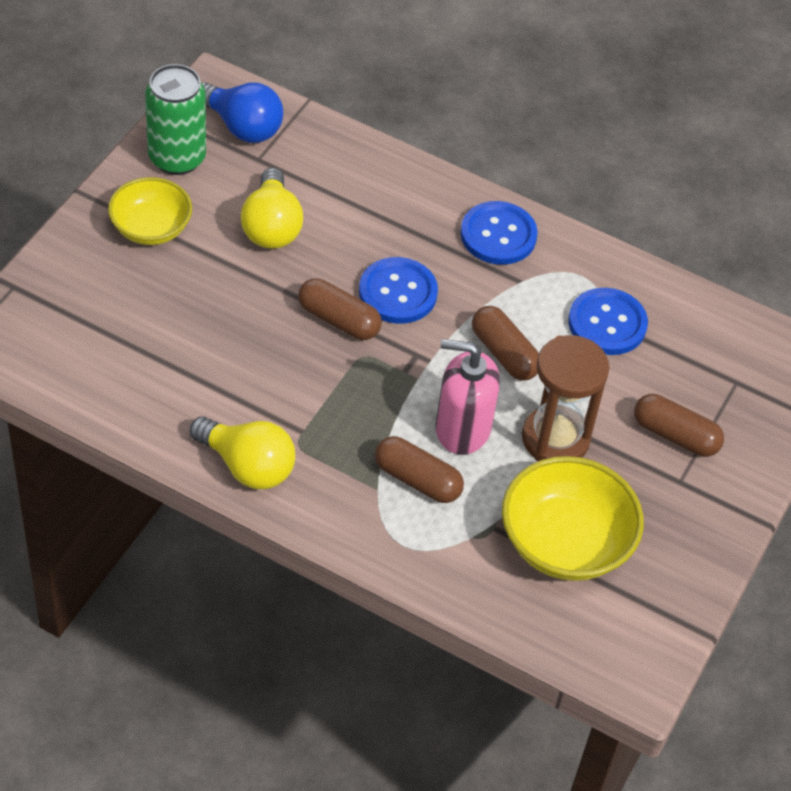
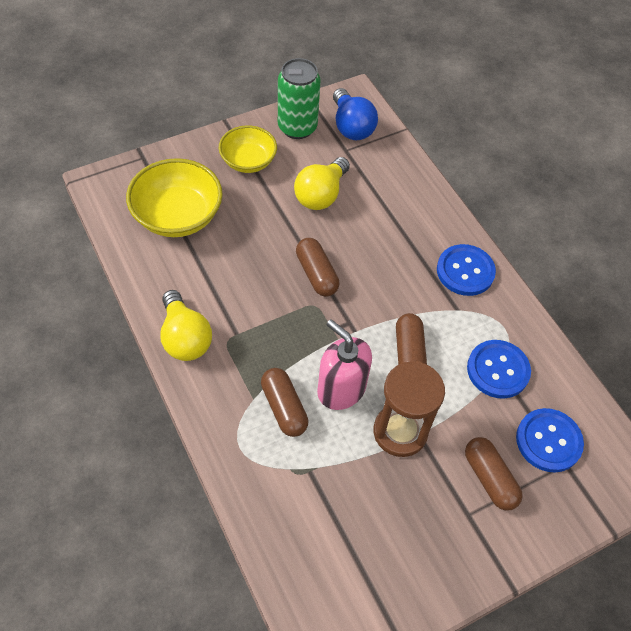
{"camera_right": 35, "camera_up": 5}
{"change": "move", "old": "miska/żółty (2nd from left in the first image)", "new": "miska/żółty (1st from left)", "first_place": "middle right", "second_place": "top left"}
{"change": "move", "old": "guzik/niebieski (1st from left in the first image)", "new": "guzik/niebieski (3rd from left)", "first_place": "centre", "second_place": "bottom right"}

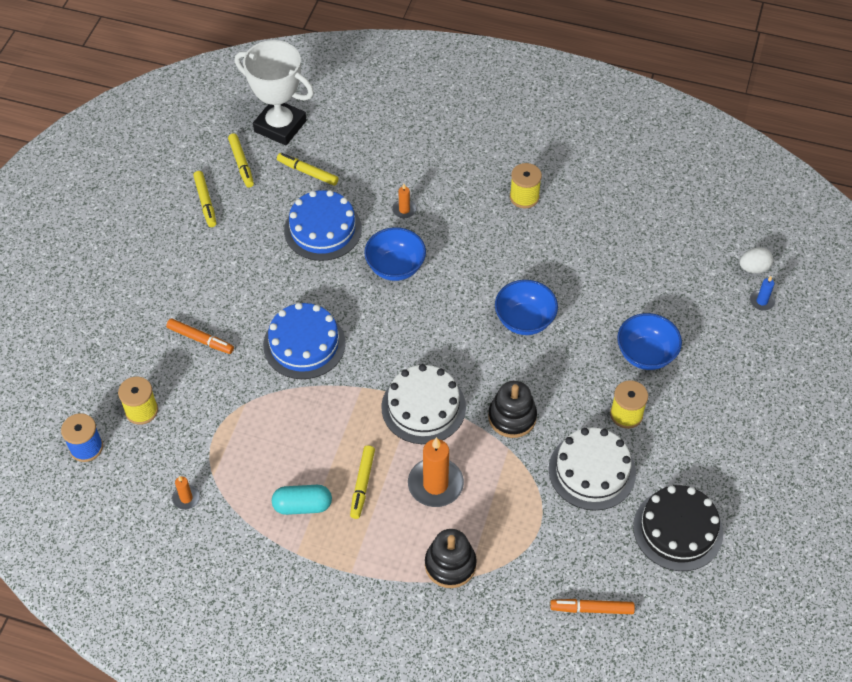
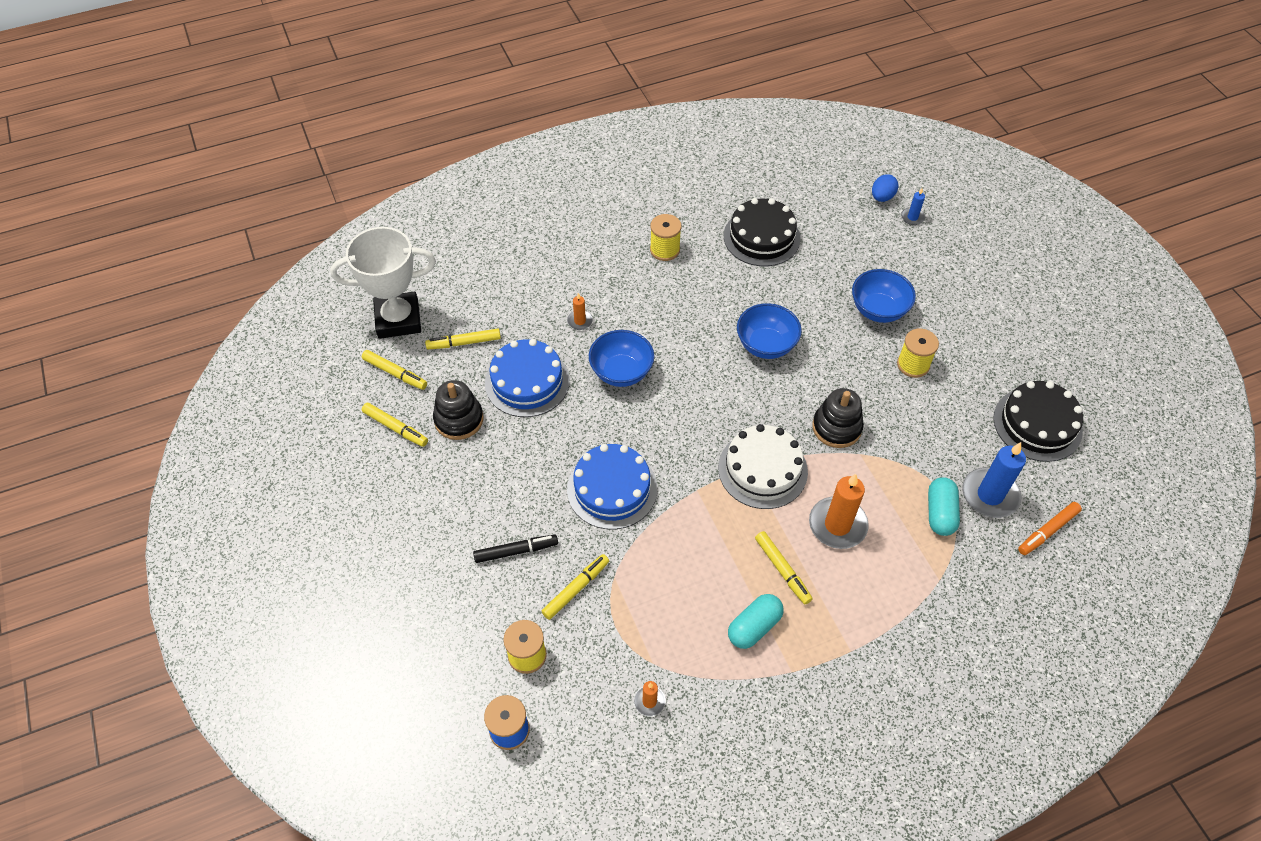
{"camera_right": -40, "camera_up": 0}
{"change": "move", "old": "zabawka nakładanka/czarny (1st from left)", "first_place": "bottom centre", "second_place": "centre"}
{"change": "recolor", "old": "flamaster/pomarańczowy (1st from left)", "new": "flamaster/czarny", "first_place": "middle left", "second_place": "centre"}
{"change": "insert", "new": "flamaster/żółty (4th from left)", "second_place": "bottom centre"}
{"change": "insert", "new": "tort/czarny (1st from left)", "second_place": "top centre"}
{"change": "recolor", "old": "jajko/biały", "new": "jajko/niebieski", "first_place": "middle right", "second_place": "top right"}
{"change": "insert", "new": "kapsułka/turkusowy (2nd from left)", "second_place": "middle right"}
{"change": "insert", "new": "świeca/niebieski (2nd from left)", "second_place": "middle right"}
{"change": "delete", "old": "tort/biały (2nd from left)", "first_place": "bottom right"}

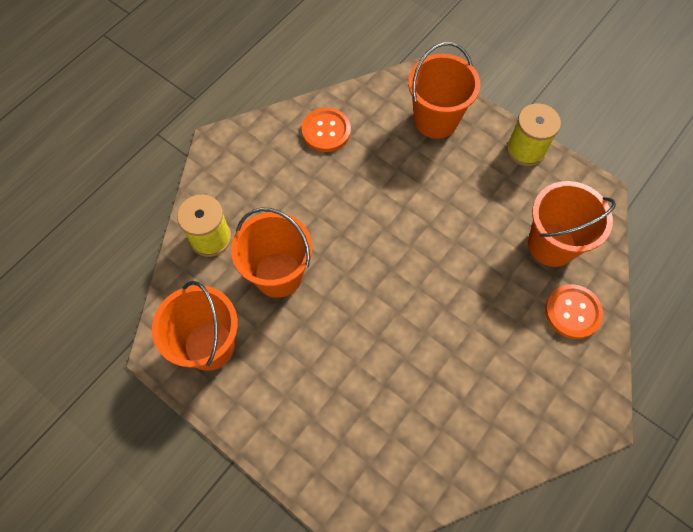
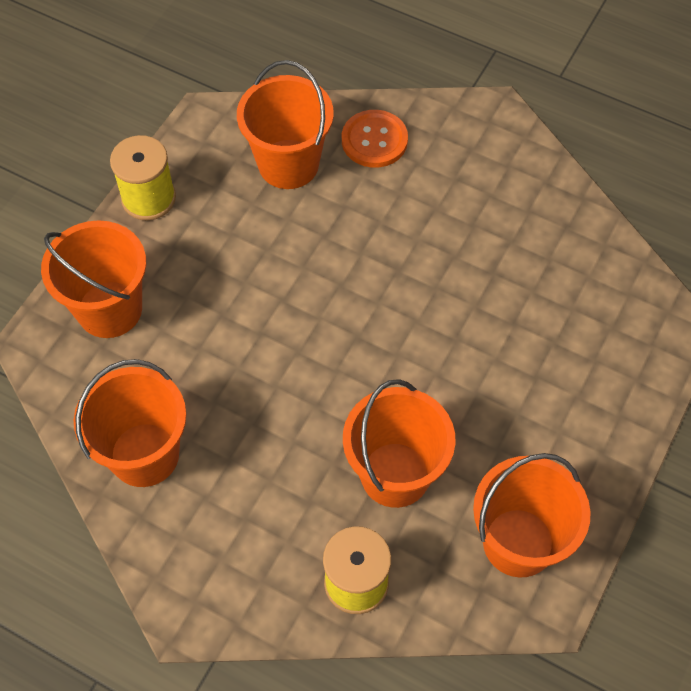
{"camera_right": -100, "camera_up": -5}
{"change": "replace", "old": "guzik/pomarańczowy (1st from left)", "new": "wiadro/pomarańczowy (2nd from left)", "first_place": "top centre", "second_place": "middle left"}

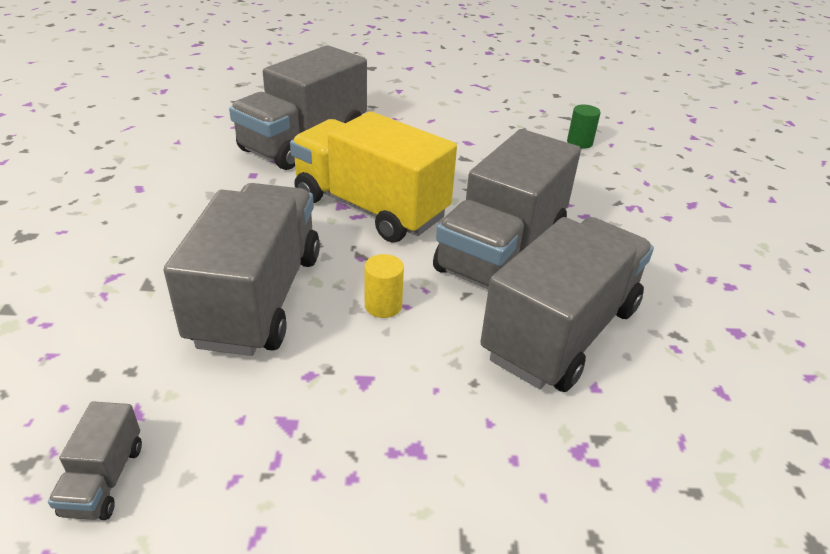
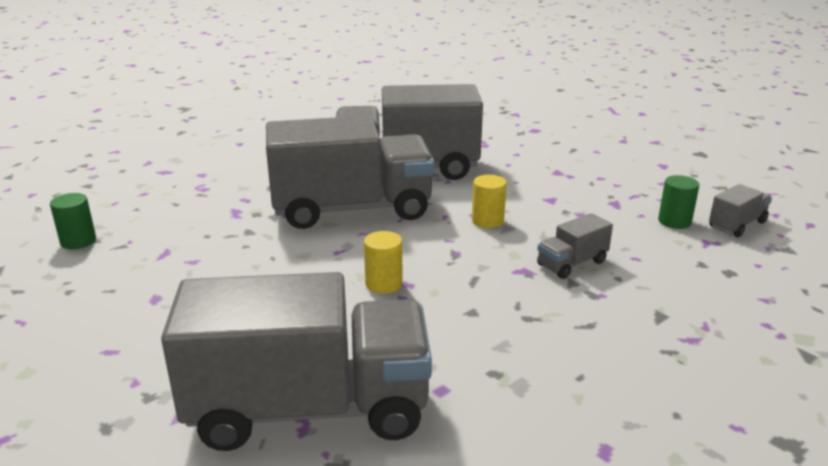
{"camera_right": -130, "camera_up": -10}
{"change": "replace", "old": "ciężarówka/żółty", "new": "walec/żółty (1st from left)", "first_place": "top centre", "second_place": "centre"}
{"change": "resize", "old": "ciężarówka/szary (2nd from left in the first image)", "first_place": "middle left", "second_place": "middle right", "factor": 0.41}
{"change": "insert", "new": "walec/zielony (2nd from left)", "second_place": "middle right"}

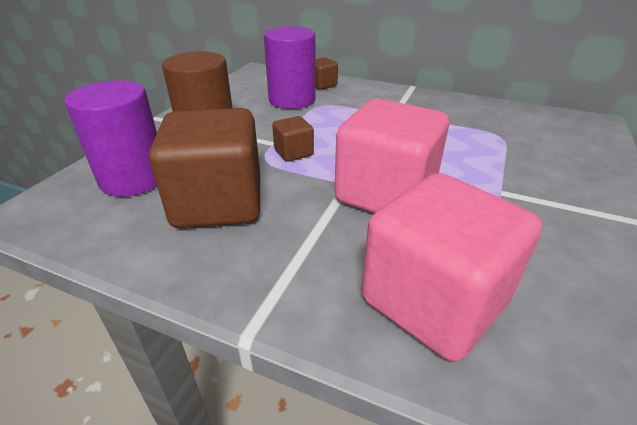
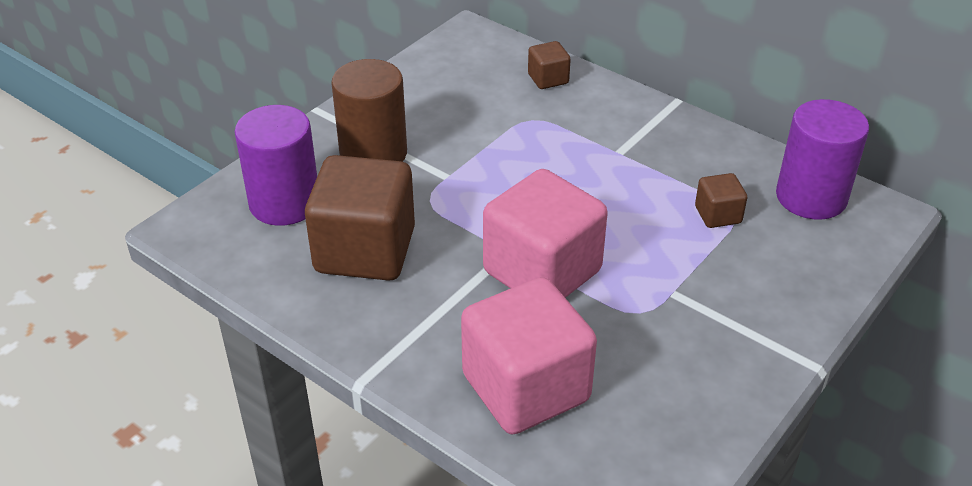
{"camera_right": 15, "camera_up": 5}
{"change": "move", "old": "sześcian/brązowy (2nd from left in the first image)", "new": "sześcian/brązowy (3rd from left)", "first_place": "top centre", "second_place": "middle right"}
{"change": "move", "old": "walec/fioletowy (2nd from left)", "first_place": "top centre", "second_place": "top right"}

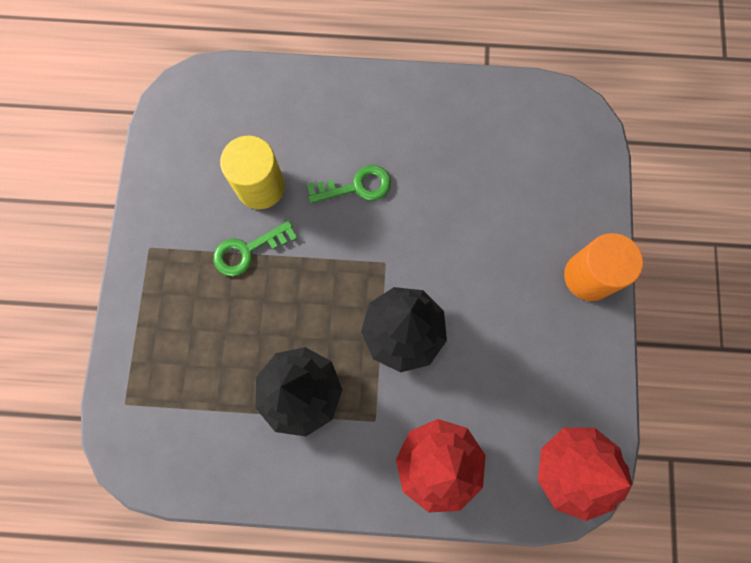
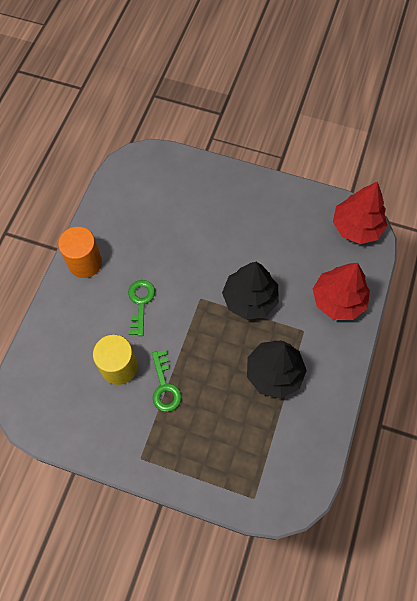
{"camera_right": -75, "camera_up": -10}
{"change": "move", "old": "walec/pomarańczowy", "first_place": "middle right", "second_place": "middle left"}

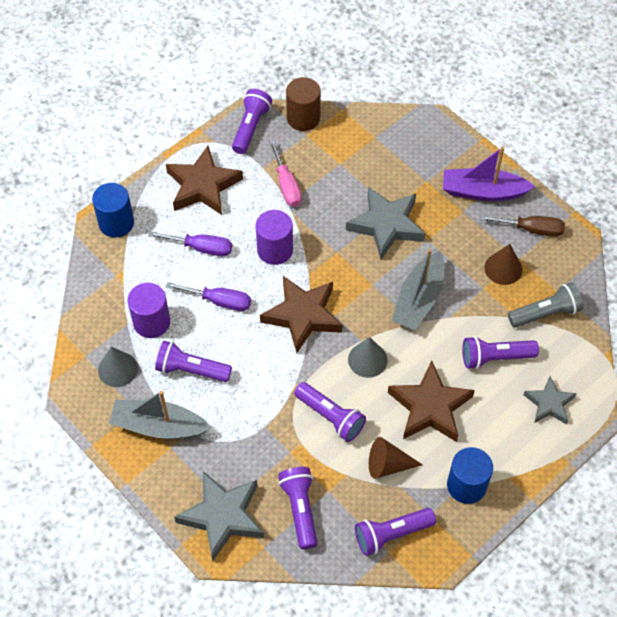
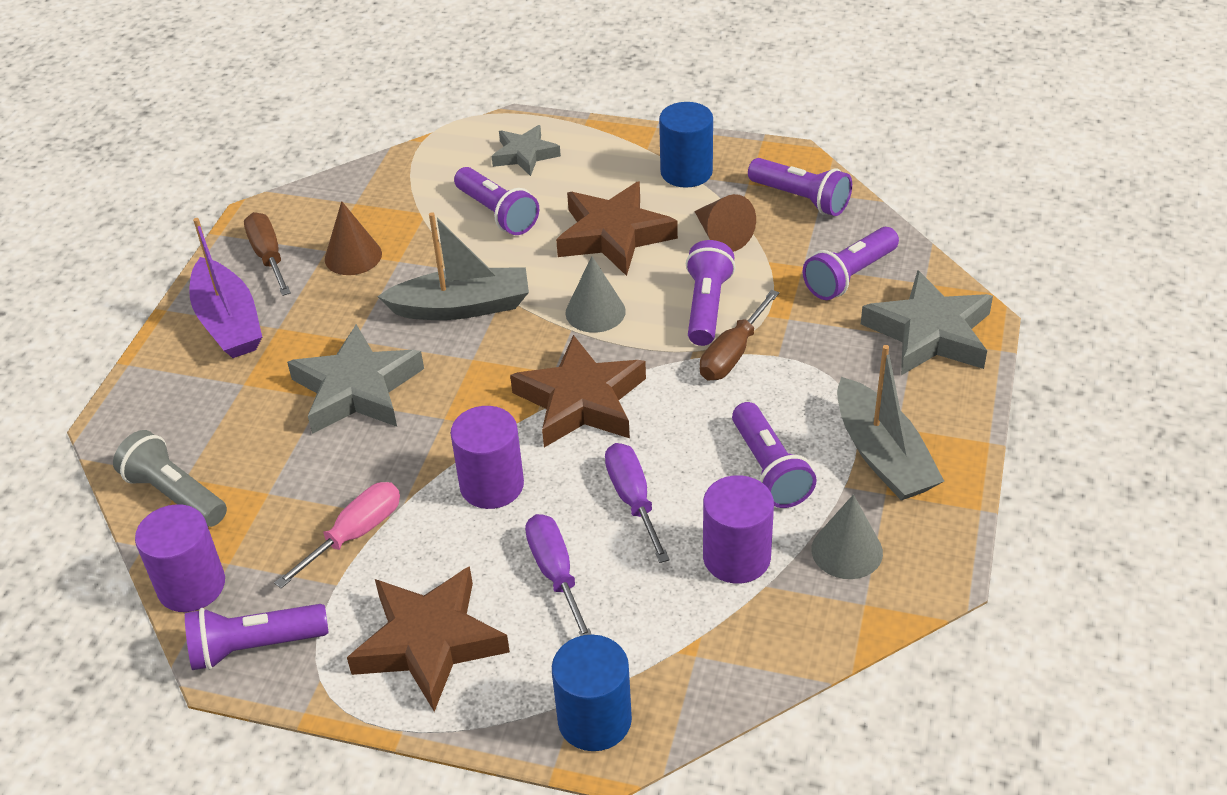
{"camera_right": -120, "camera_up": -15}
{"change": "move", "old": "latarka/szary", "first_place": "middle right", "second_place": "middle left"}
{"change": "recolor", "old": "walec/brązowy", "new": "walec/fioletowy (1st from left)", "first_place": "top centre", "second_place": "bottom left"}
{"change": "insert", "new": "śrubokręt/brązowy (2nd from left)", "second_place": "centre"}

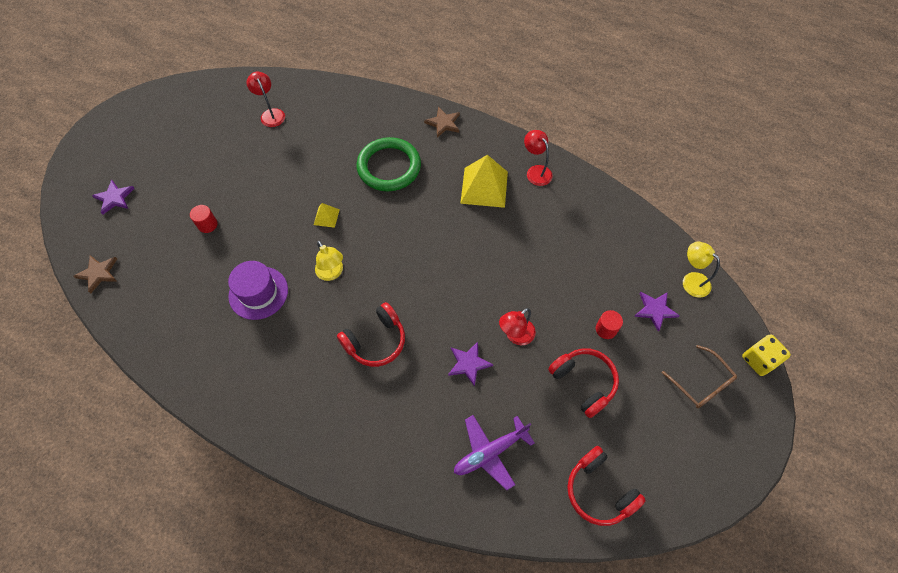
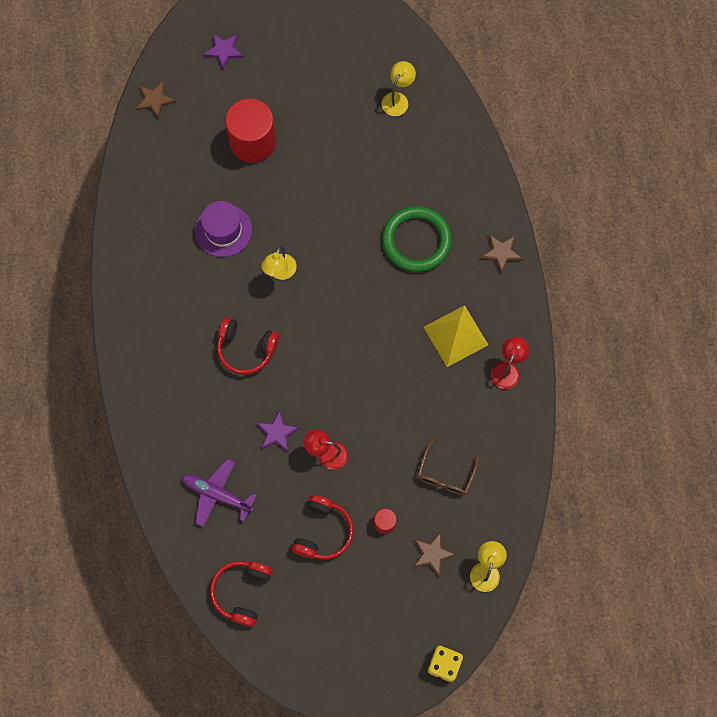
{"camera_right": 55, "camera_up": 10}
{"change": "resize", "old": "walec/czerwony (1st from left)", "first_place": "middle left", "second_place": "top centre", "factor": 2.33}
{"change": "recolor", "old": "lampka/czerwony (1st from left)", "new": "lampka/żółty (2nd from left)", "first_place": "top left", "second_place": "top centre"}
{"change": "recolor", "old": "gwiazda/fioletowy (3rd from left)", "new": "gwiazda/brązowy (2nd from left)", "first_place": "middle right", "second_place": "bottom centre"}
{"change": "move", "old": "okulary/brązowy", "first_place": "middle right", "second_place": "centre"}
{"change": "delete", "old": "piramida/żółty (1st from left)", "first_place": "centre"}

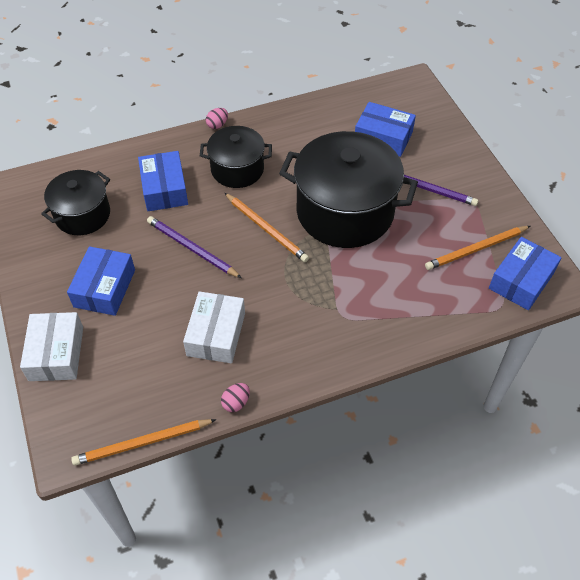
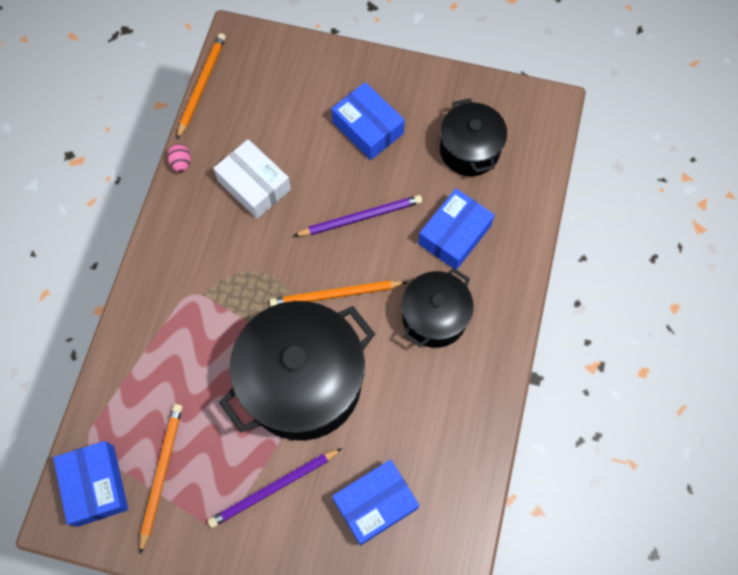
{"camera_right": 125, "camera_up": 15}
{"change": "rotate", "old": "pudełko/niebieski (2nd from left in the first image)", "first_place": "top left", "second_place": "centre", "degrees": -75}
{"change": "delete", "old": "pudełko/biały (1st from left)", "first_place": "middle left"}
{"change": "delete", "old": "jajko/różowy (1st from left)", "first_place": "top centre"}

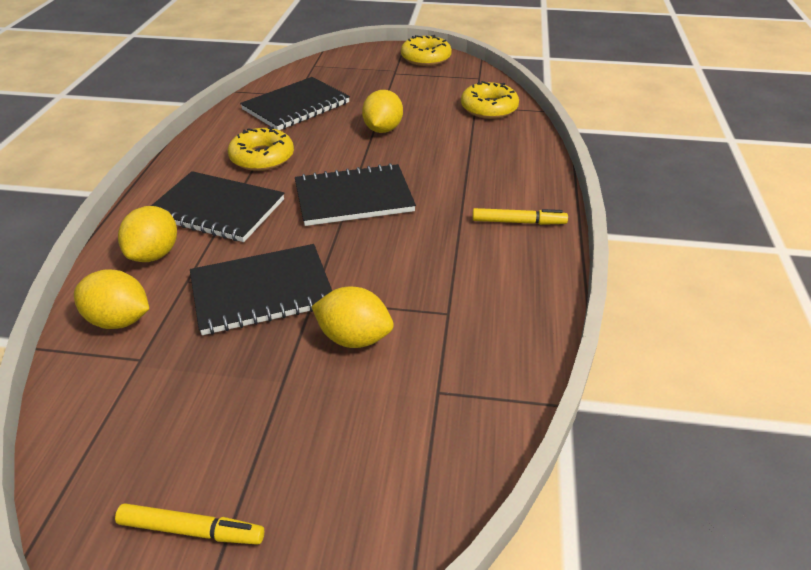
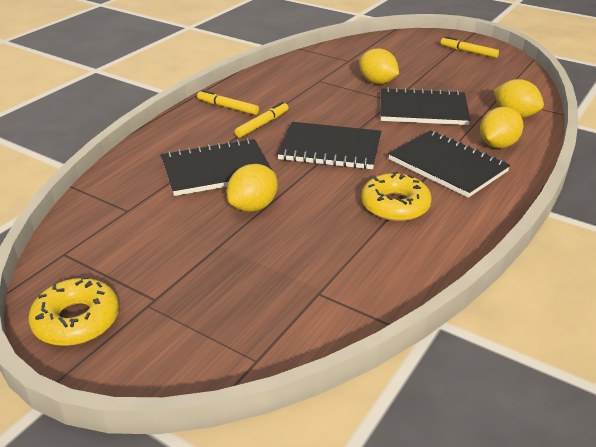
{"camera_right": -155, "camera_up": -5}
{"change": "move", "old": "zeszyt/czarny (3rd from left in the first image)", "new": "zeszyt/czarny (1st from left)", "first_place": "top centre", "second_place": "centre"}
{"change": "insert", "new": "flamaster/żółty (2nd from left)", "second_place": "top centre"}
{"change": "delete", "old": "donut/żółty (3rd from left)", "first_place": "top centre"}

